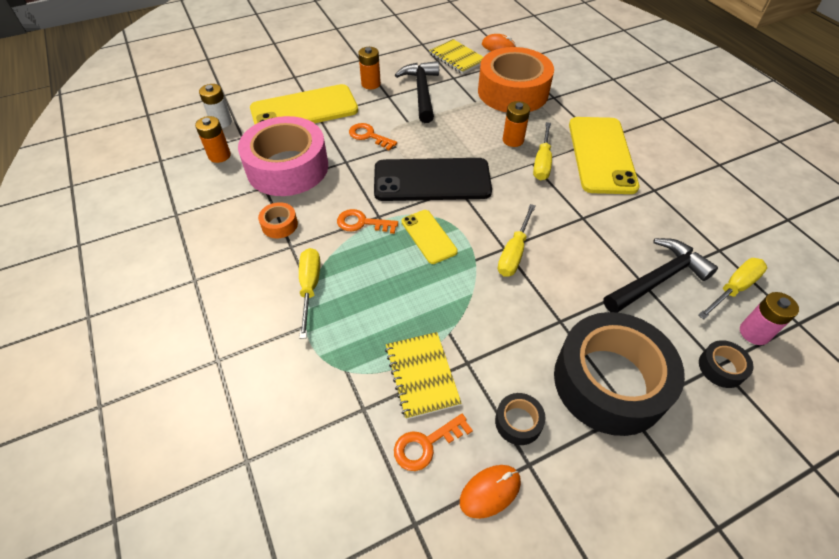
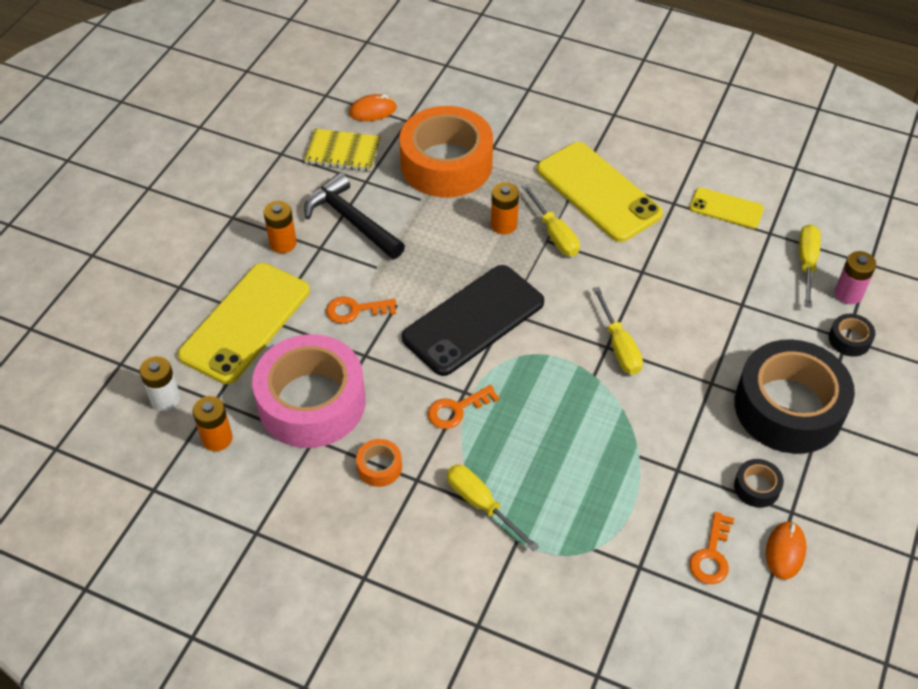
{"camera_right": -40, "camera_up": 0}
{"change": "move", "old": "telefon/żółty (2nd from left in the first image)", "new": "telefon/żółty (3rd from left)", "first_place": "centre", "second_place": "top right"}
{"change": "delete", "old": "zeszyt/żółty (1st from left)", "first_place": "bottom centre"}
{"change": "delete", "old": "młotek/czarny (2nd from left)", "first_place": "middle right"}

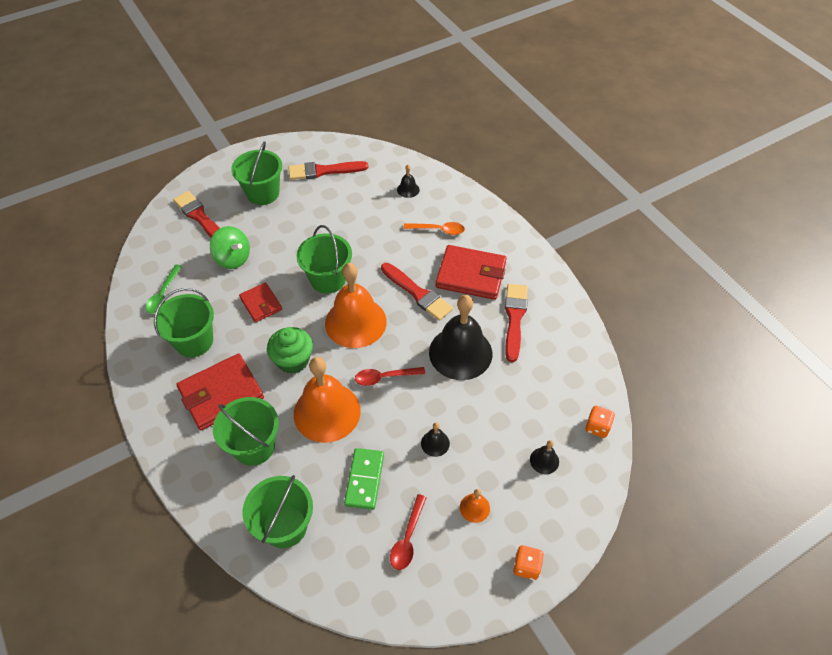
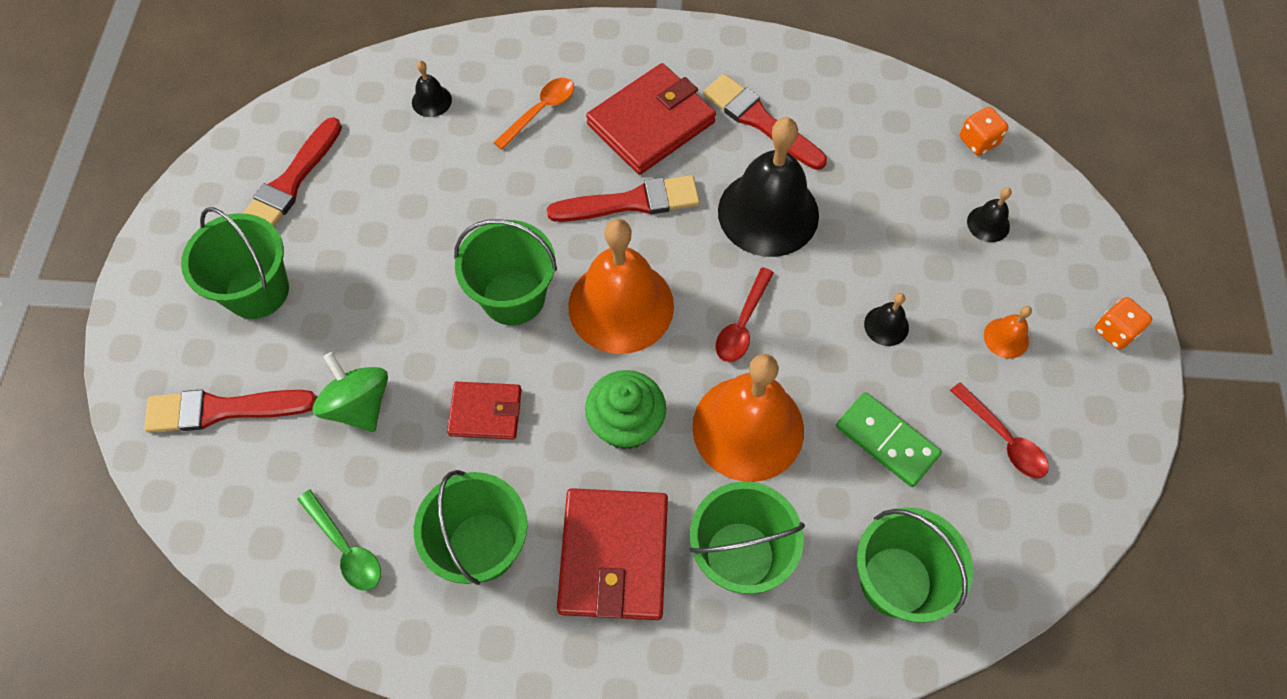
{"camera_right": -55, "camera_up": 10}
{"change": "rotate", "old": "bączek/zielony", "first_place": "middle left", "second_place": "middle left", "degrees": -105}

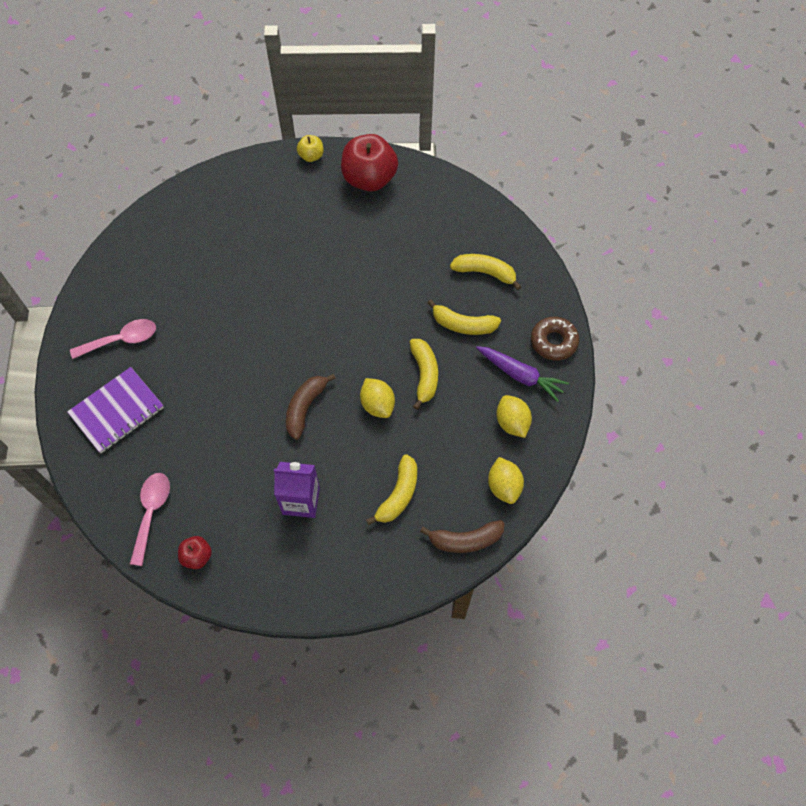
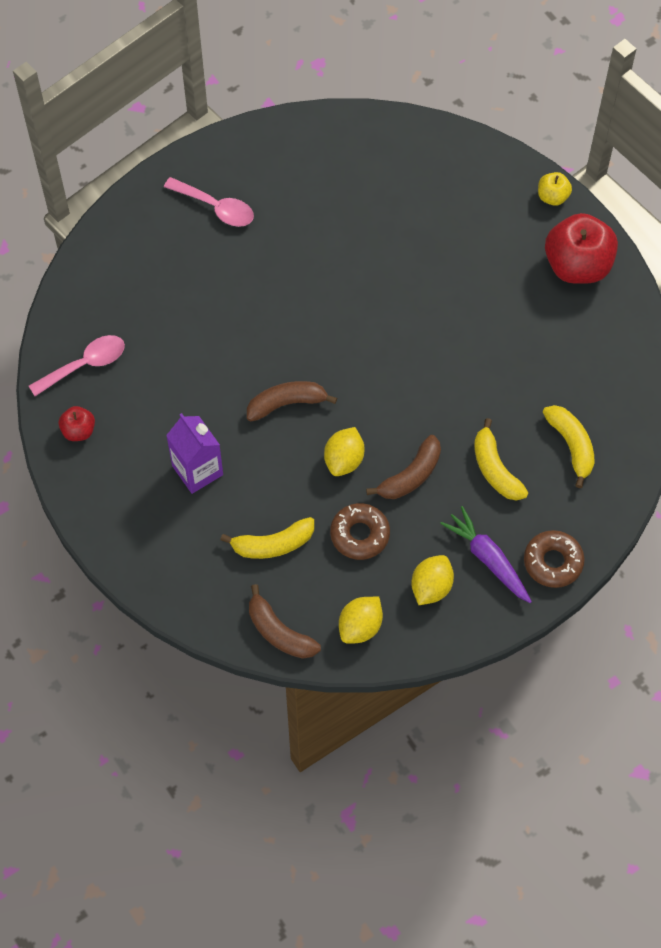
{"camera_right": 50, "camera_up": 0}
{"change": "insert", "new": "donut/brązowy (1st from left)", "second_place": "centre"}
{"change": "recolor", "old": "banan/żółty (2nd from left)", "new": "banan/brązowy (3rd from left)", "first_place": "centre", "second_place": "centre"}
{"change": "rotate", "old": "marchewka/fioletowy", "first_place": "centre", "second_place": "middle right", "degrees": 150}
{"change": "delete", "old": "zeszyt/fioletowy", "first_place": "middle left"}

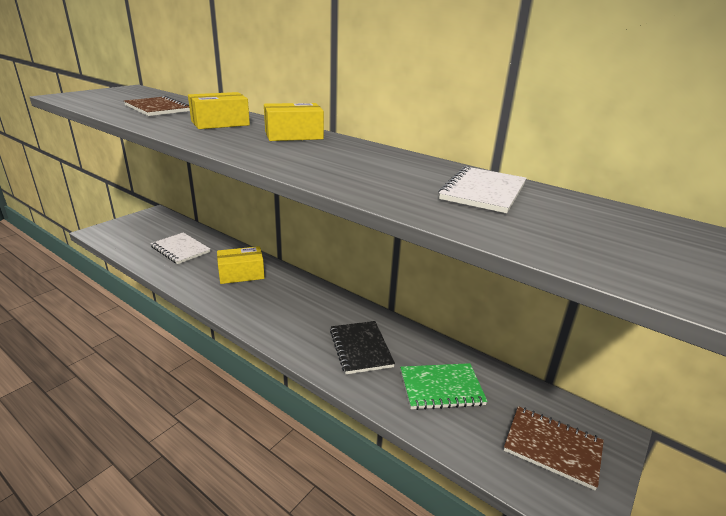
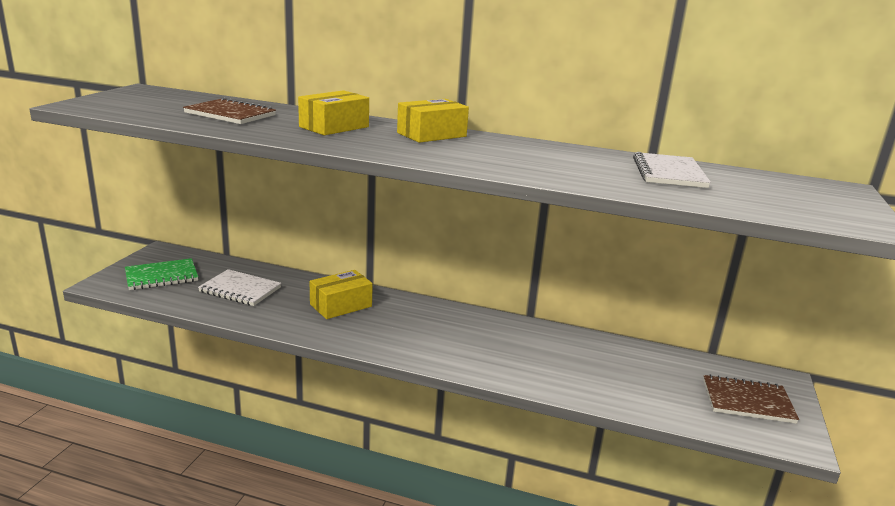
{"camera_right": -20, "camera_up": -5}
{"change": "move", "old": "zeszyt/zielony", "first_place": "bottom centre", "second_place": "middle left"}
{"change": "delete", "old": "zeszyt/czarny", "first_place": "bottom centre"}

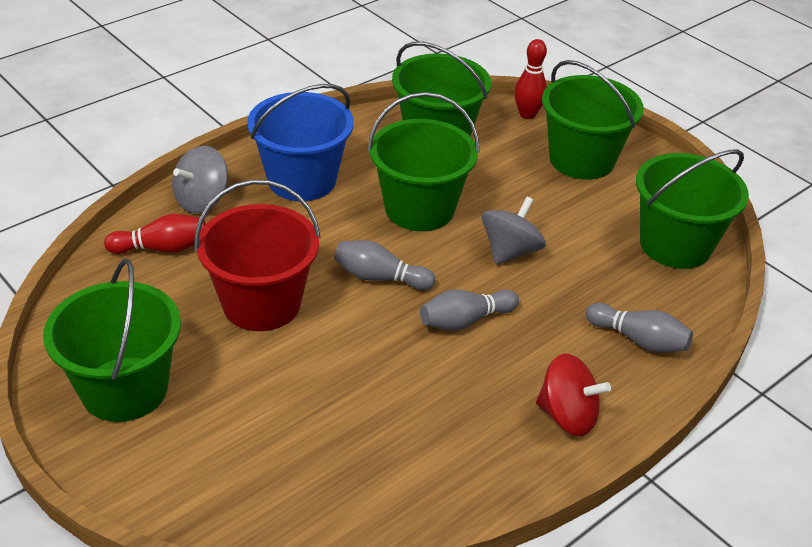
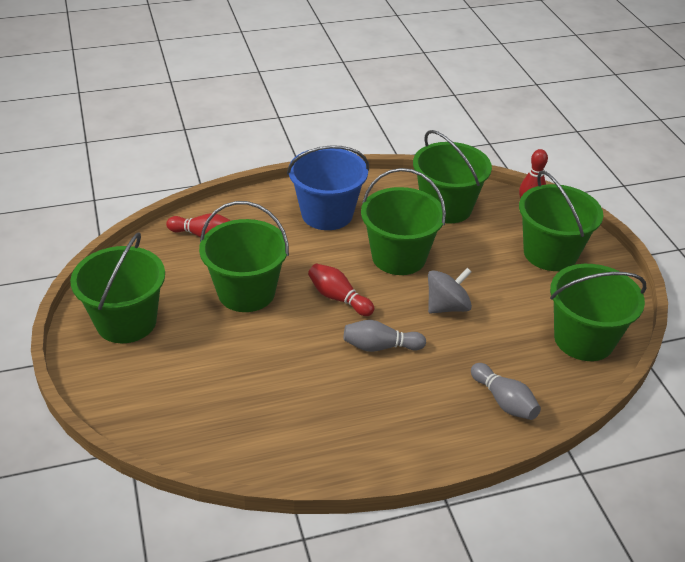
{"camera_right": 25, "camera_up": 0}
{"change": "recolor", "old": "wiadro/czerwony", "new": "wiadro/zielony (2nd from left)", "first_place": "middle left", "second_place": "centre"}
{"change": "recolor", "old": "kręgiel/szary (1st from left)", "new": "kręgiel/czerwony (2nd from left)", "first_place": "centre", "second_place": "centre"}
{"change": "delete", "old": "bączek/szary (1st from left)", "first_place": "top left"}
{"change": "delete", "old": "bączek/czerwony", "first_place": "bottom right"}

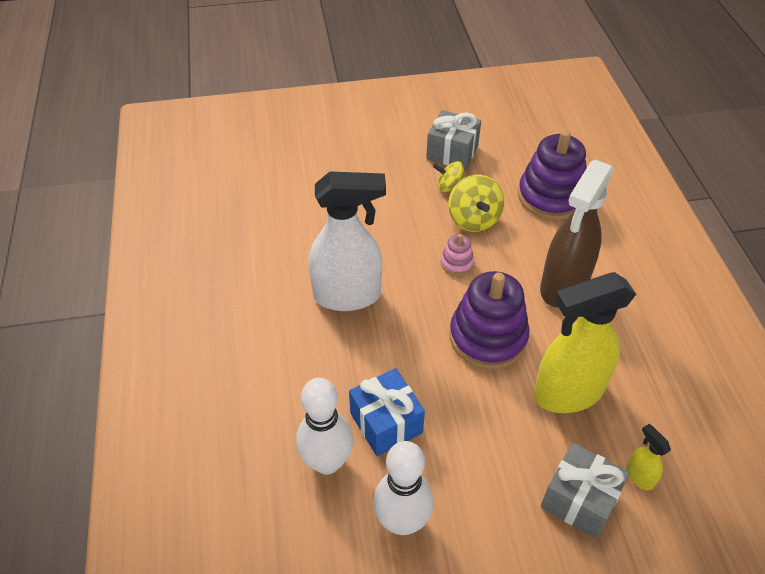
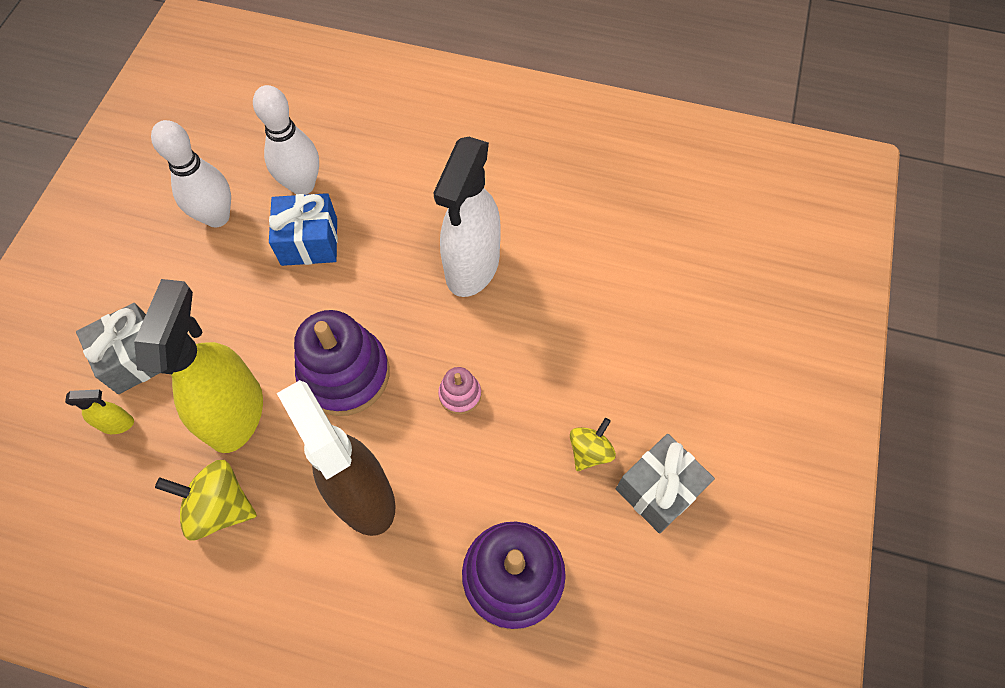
{"camera_right": 115, "camera_up": 15}
{"change": "move", "old": "bączek/żółty (2nd from left in the first image)", "new": "bączek/żółty (1st from left)", "first_place": "centre", "second_place": "bottom left"}

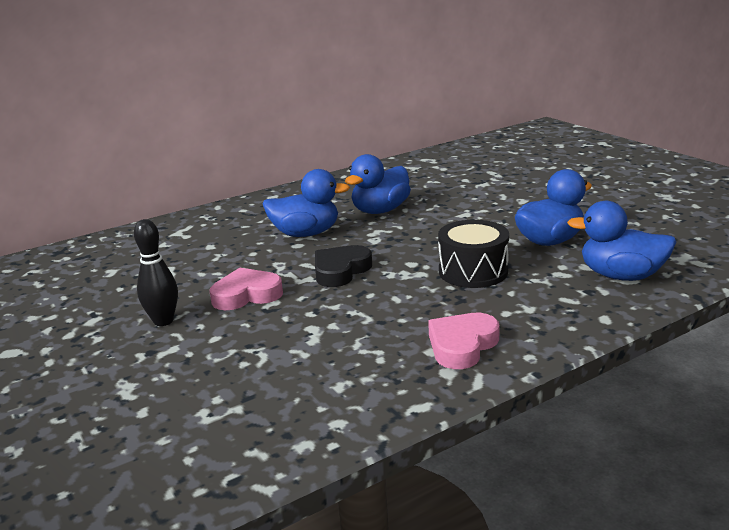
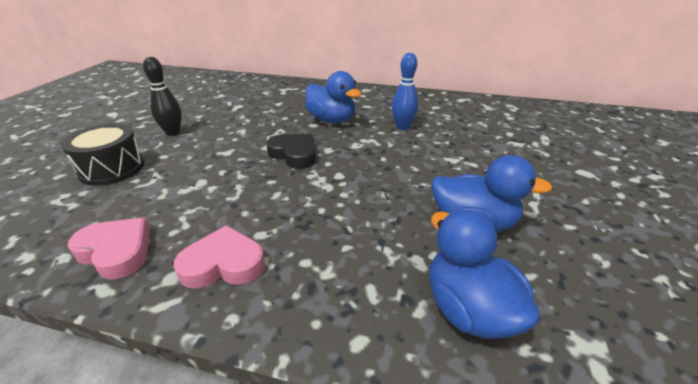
{"camera_right": 45, "camera_up": 10}
{"change": "move", "old": "bęben/czarny", "first_place": "centre", "second_place": "middle left"}
{"change": "move", "old": "serce/różowy (1st from left)", "first_place": "centre", "second_place": "middle left"}
{"change": "rotate", "old": "serce/czarny", "first_place": "centre", "second_place": "centre", "degrees": 45}
{"change": "replace", "old": "kaczka/niebieski (2nd from left)", "new": "kręgiel/niebieski", "first_place": "centre", "second_place": "top centre"}

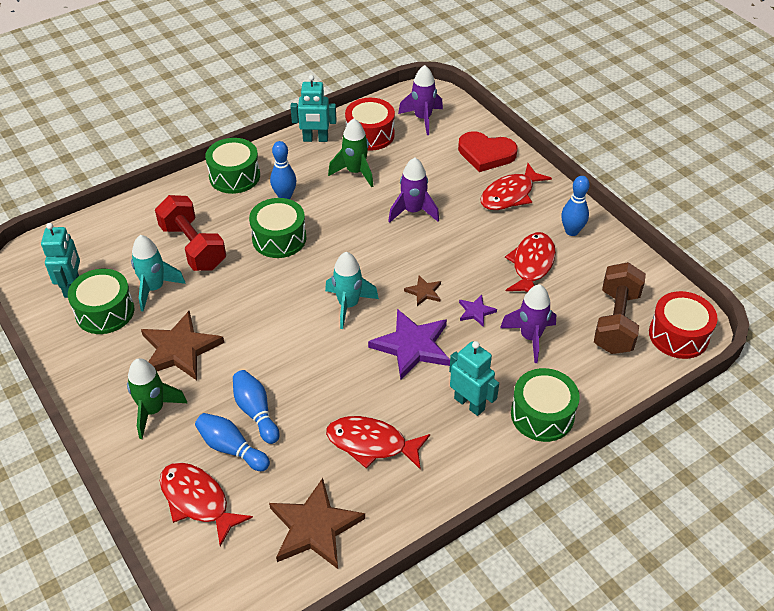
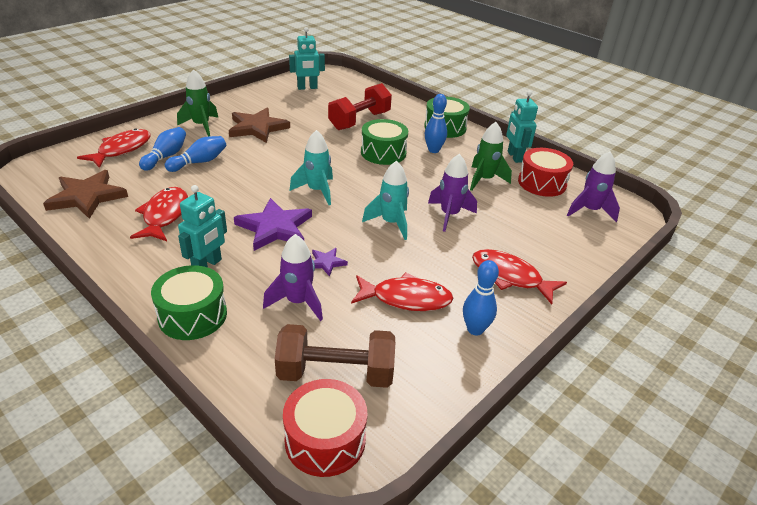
{"camera_right": 75, "camera_up": -10}
{"change": "move", "old": "rakieta/turkusowy (1st from left in the first image)", "new": "rakieta/turkusowy (2nd from left)", "first_place": "middle left", "second_place": "centre"}
{"change": "delete", "old": "bęben/zielony (1st from left)", "first_place": "middle left"}
{"change": "delete", "old": "gwiazda/brązowy (3rd from left)", "first_place": "centre"}
{"change": "delete", "old": "serce/czerwony", "first_place": "top centre"}

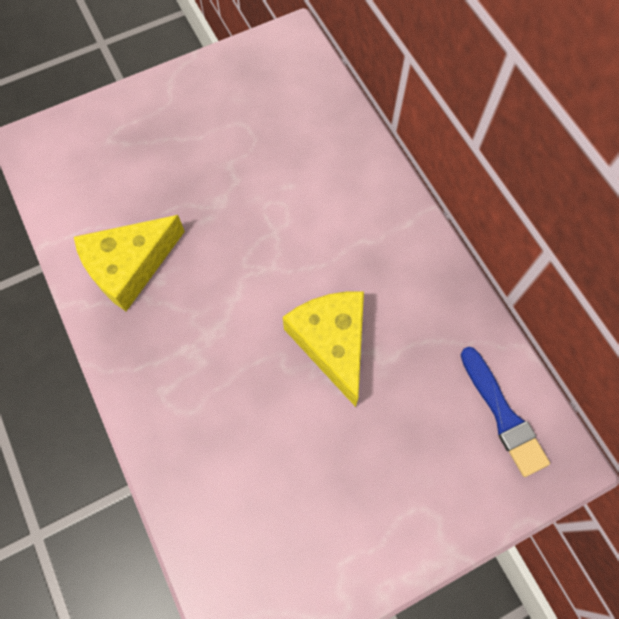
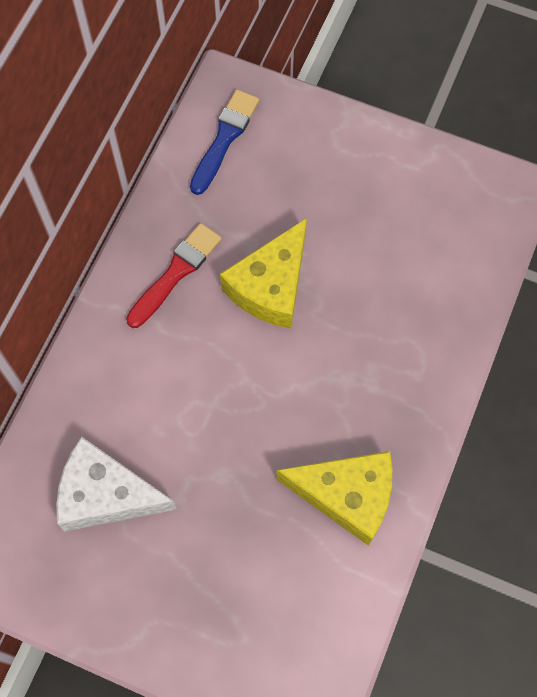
{"camera_right": -130, "camera_up": 0}
{"change": "insert", "new": "ser/biały", "second_place": "bottom left"}
{"change": "insert", "new": "pędzel/czerwony", "second_place": "middle left"}

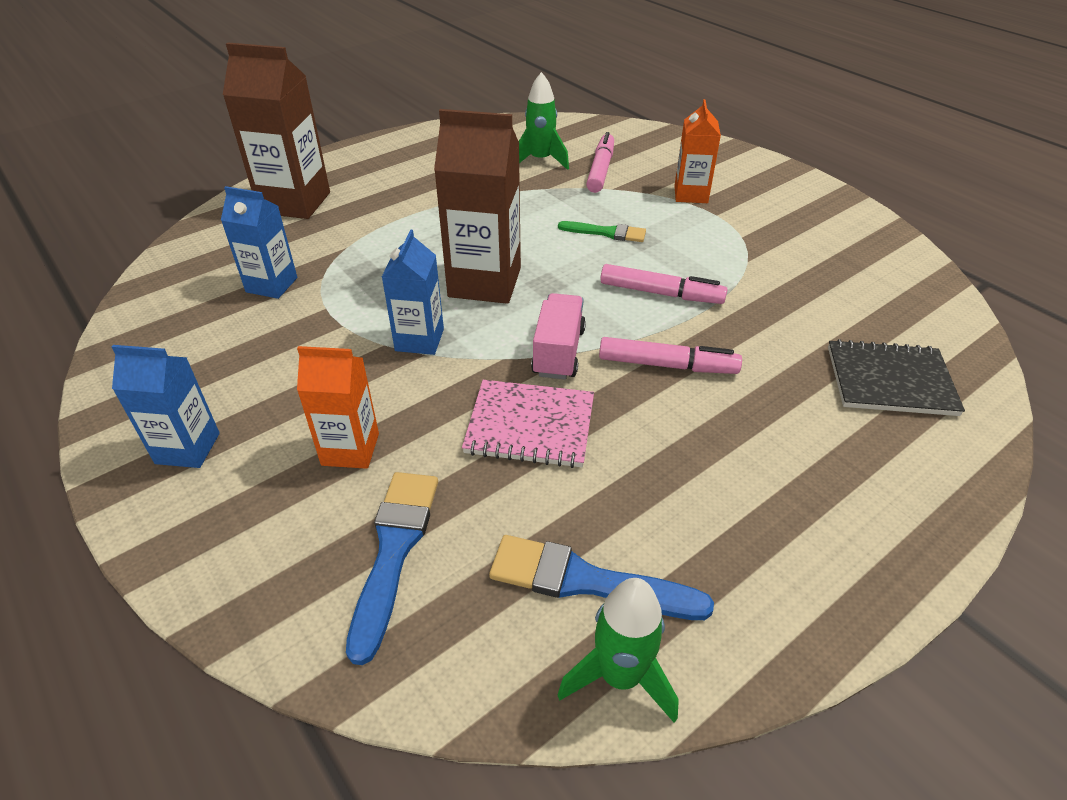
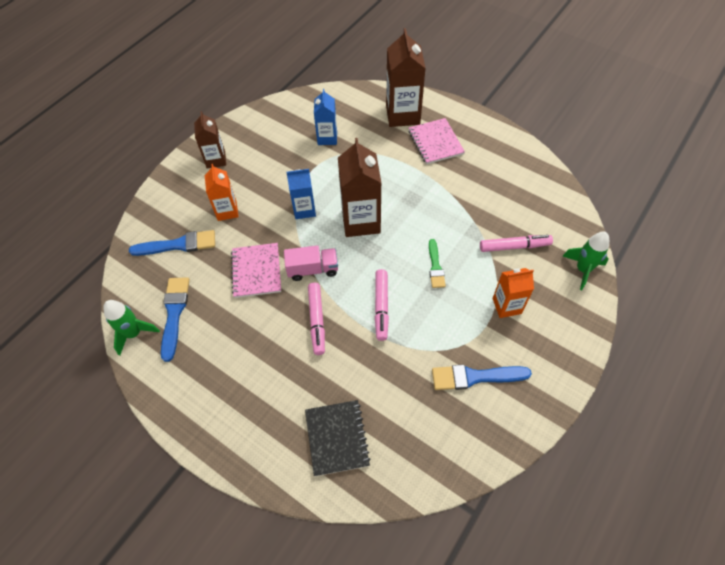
{"camera_right": 75, "camera_up": 15}
{"change": "recolor", "old": "karton mleka/niebieski (1st from left)", "new": "karton mleka/brązowy (1st from left)", "first_place": "middle left", "second_place": "top left"}
{"change": "insert", "new": "zeszyt/różowy (2nd from left)", "second_place": "top centre"}
{"change": "insert", "new": "pędzel/niebieski (3rd from left)", "second_place": "bottom centre"}
{"change": "move", "old": "rakieta/zielony (1st from left in the first image)", "new": "rakieta/zielony (2nd from left)", "first_place": "top centre", "second_place": "middle right"}

